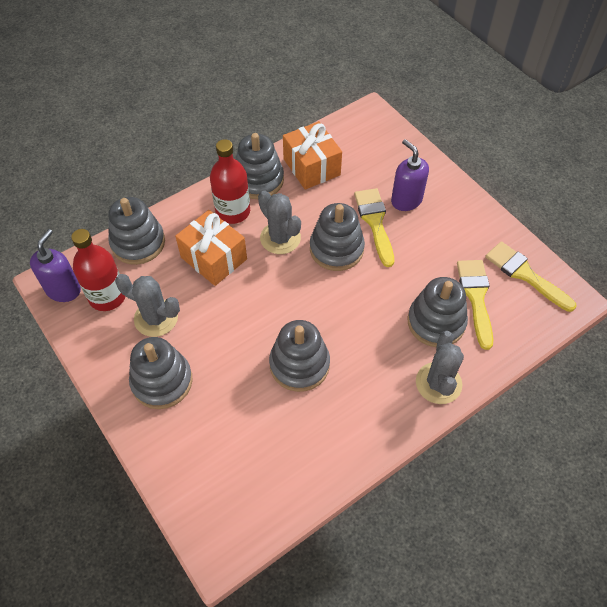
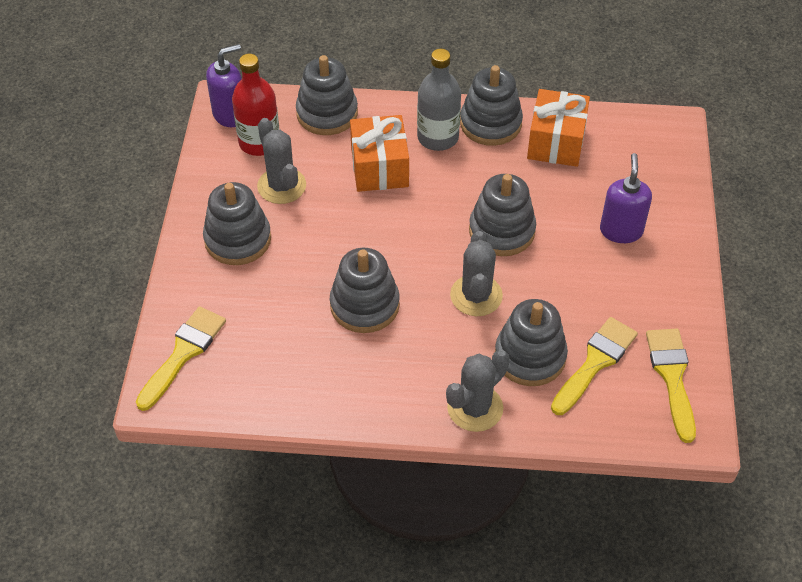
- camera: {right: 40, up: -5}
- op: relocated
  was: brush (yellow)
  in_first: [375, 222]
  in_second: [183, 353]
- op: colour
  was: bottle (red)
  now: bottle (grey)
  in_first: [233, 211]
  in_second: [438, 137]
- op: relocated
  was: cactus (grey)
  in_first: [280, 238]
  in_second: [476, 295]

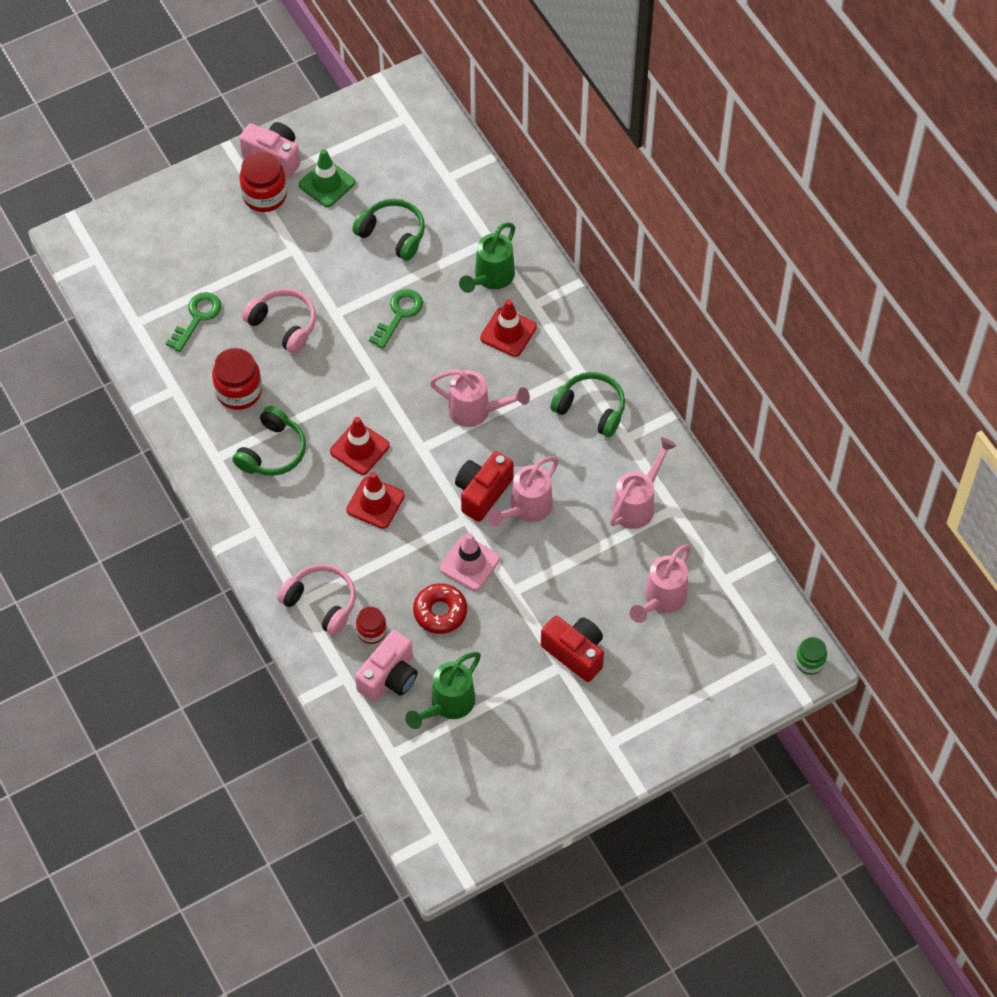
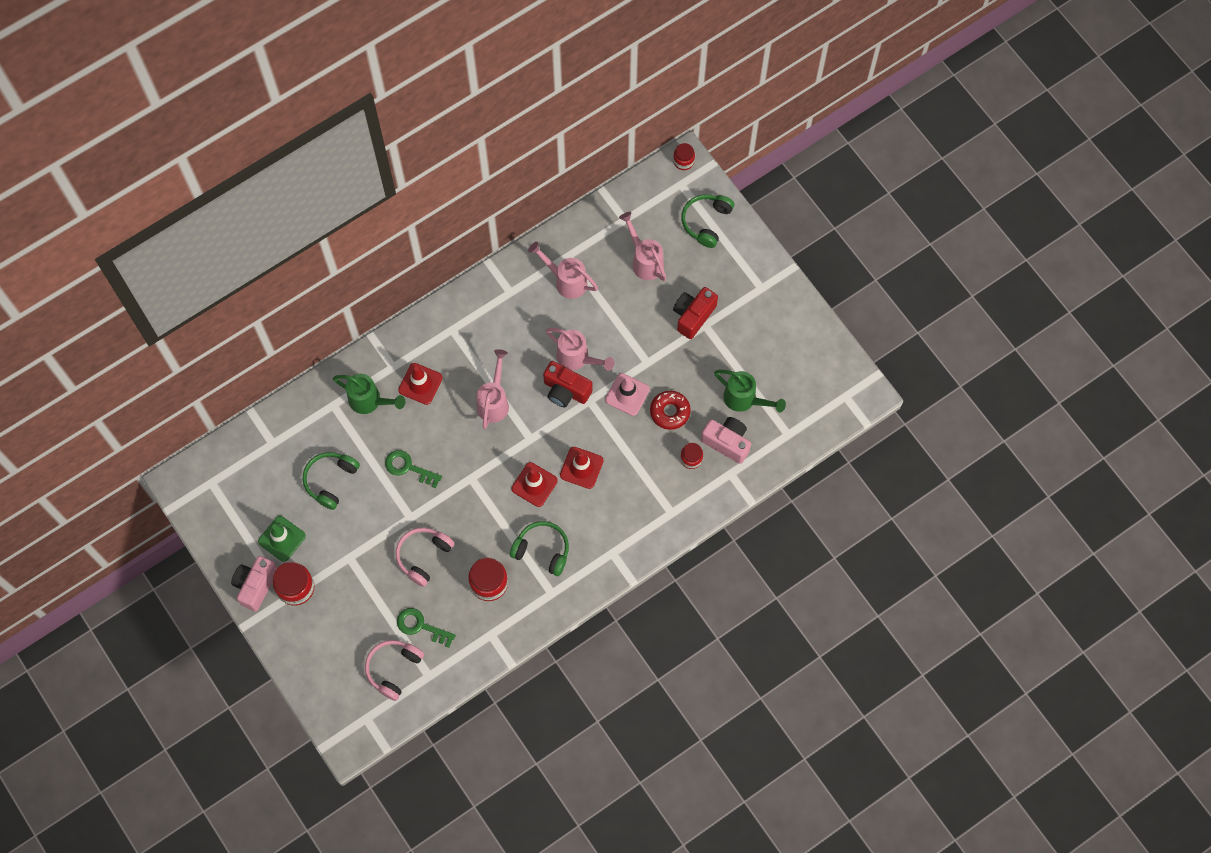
- camera: {right: -95, up: 10}
- op: relocated
  was: headphones (pink)
  in_first: [321, 603]
  in_second: [393, 669]
- op: spun
  was: watering can (pink)
  in_first: [661, 600]
  in_second: [644, 260]
  clockwise: -150
- op: colour
  was: jar (green)
  now: jar (red)
  in_first: [809, 662]
  in_second: [683, 161]
- op: relocated
  was: headphones (green)
  in_first: [591, 409]
  in_second: [706, 222]

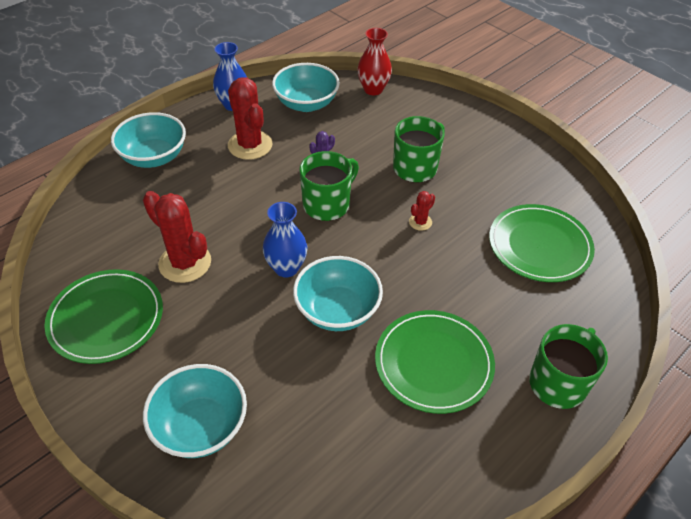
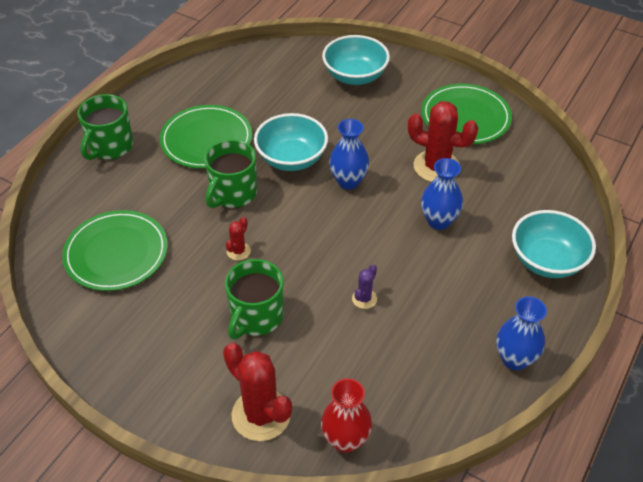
- camera: {right: 165, up: 0}
- op: relocated
  was: mug (green)
  in_first: [327, 204]
  in_second: [233, 193]
- op: relocated
  was: cactus (red)
  in_first: [250, 145]
  in_second: [261, 415]
- op: appeared
  now: vase (blue)
  in_second: [438, 221]
- op: missing
  was: bowl (turquoise)
  in_first: [306, 104]

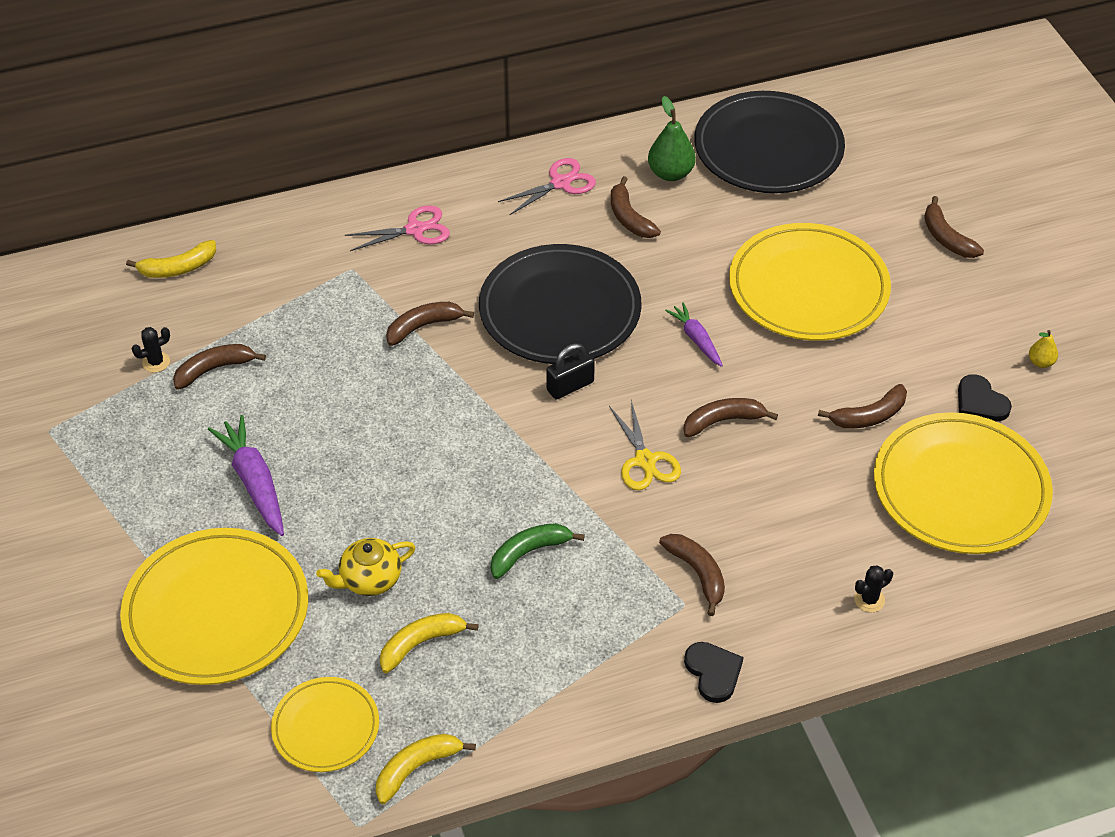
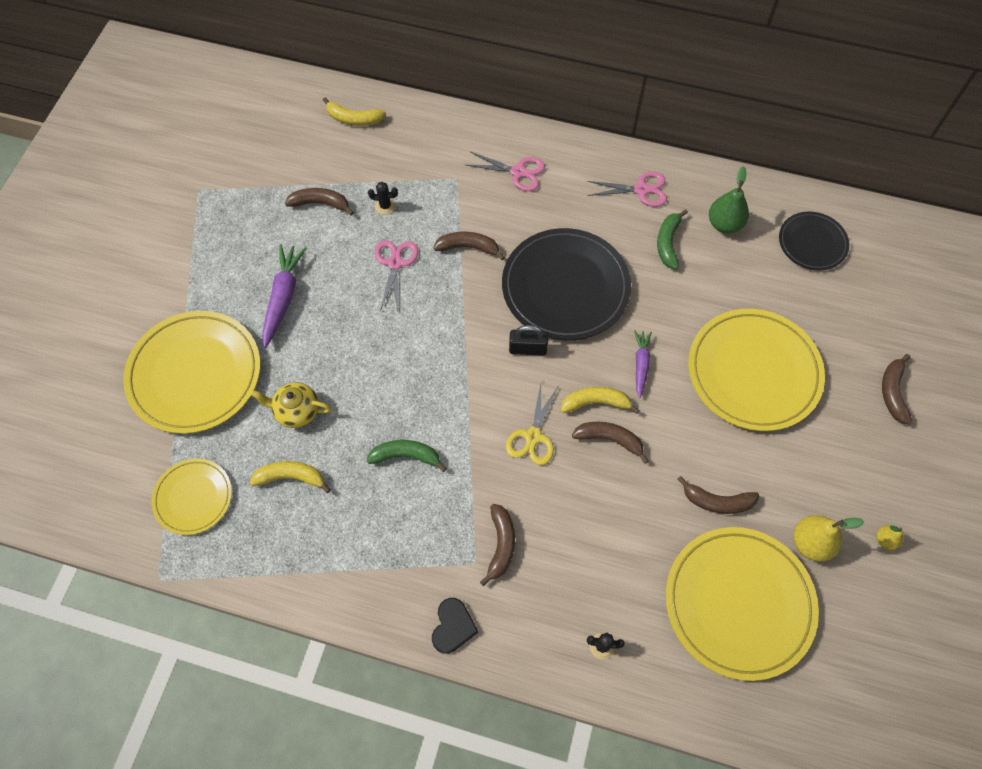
- camera: {right: 35, up: 15}
- op: relocated
  was: cactus (black)
  in_first: [156, 362]
  in_second: [385, 206]
- op: appeared
  now: scissors (pink)
  in_second: [395, 263]
- op: relocated
  was: banana (yellow)
  in_first: [417, 768]
  in_second: [596, 403]
- op: colour
  was: banana (brown)
  now: banana (green)
  in_first: [629, 217]
  in_second: [668, 243]
- op: size
  was: plate (black)
  in_first: [768, 148]
  in_second: [812, 243]
  ratio: 0.55
- op: exchanged
  was: heart (black)
  now: pear (yellow)
  in_first: [980, 402]
  in_second: [810, 543]

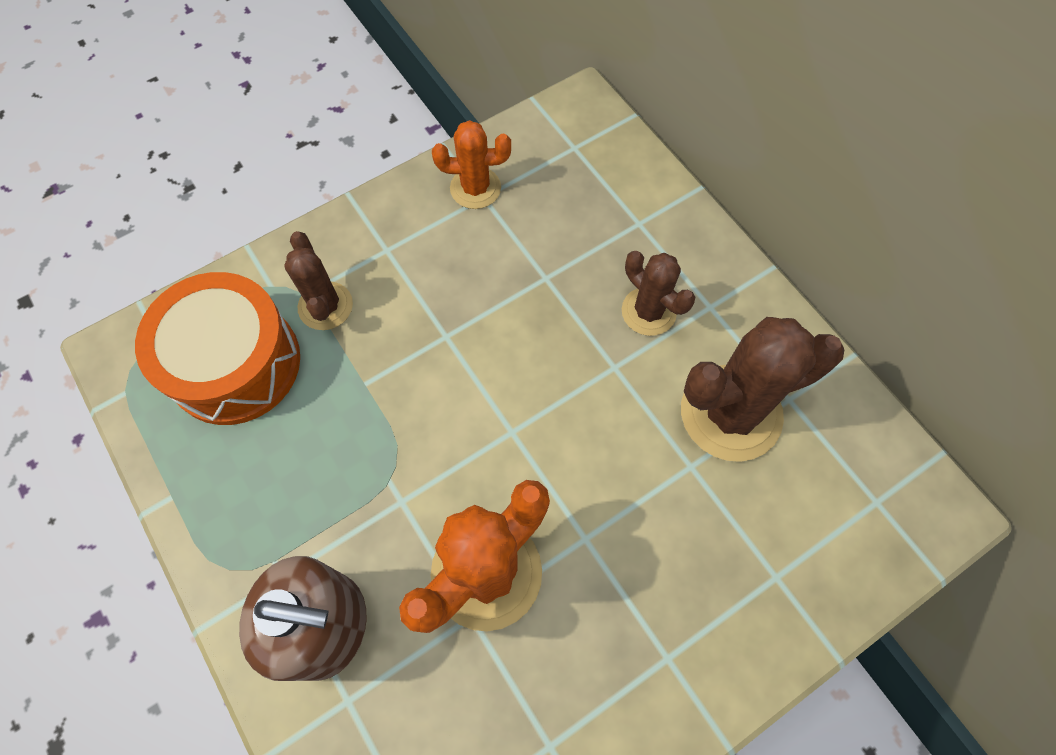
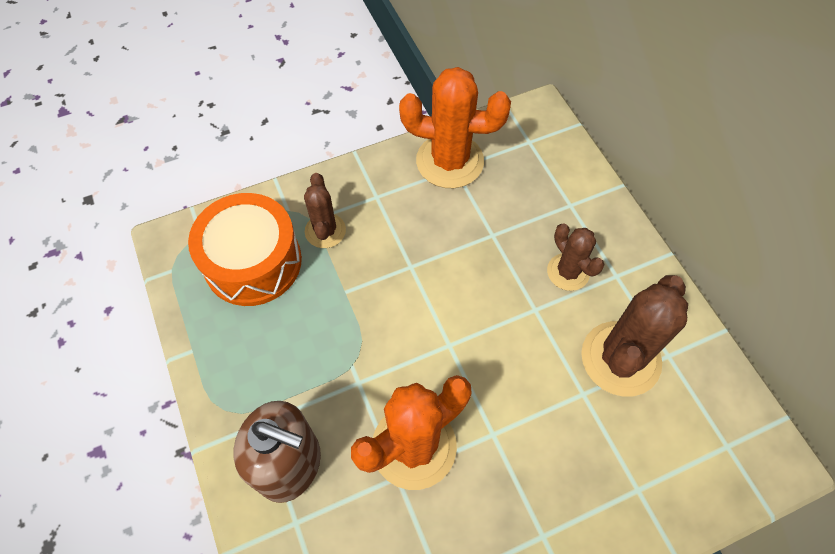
- camera: {right: 10, up: -5}
- op: size
  was: cactus (orange)
  in_first: [475, 188]
  in_second: [450, 161]
  ratio: 1.75
- op: spun
  was: cactus (brown)
  in_first: [731, 413]
  in_second: [620, 358]
  clockwise: -45

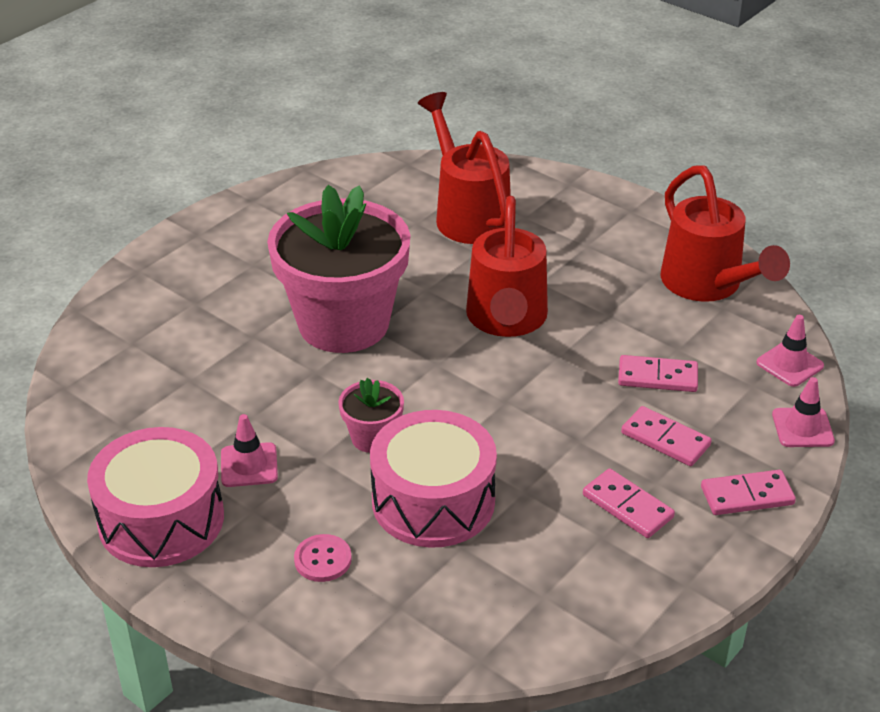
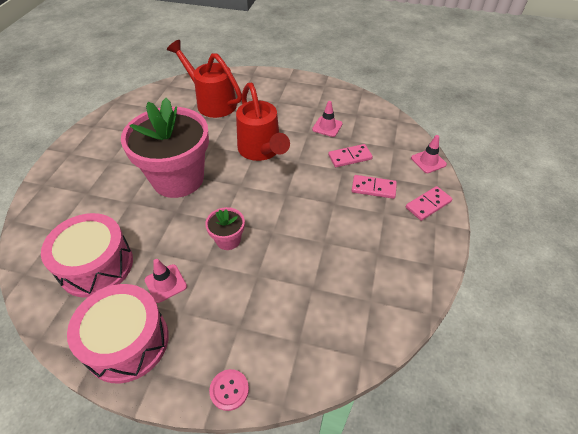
- camera: {right: -25, up: 10}
- op: relocated
  was: drum (pink)
  in_first: [433, 501]
  in_second: [96, 265]
- op: relocated
  was: button (pink)
  in_first: [323, 559]
  in_second: [229, 390]
- op: relocated
  was: traffic cone (pink)
  in_first: [789, 364]
  in_second: [327, 127]
- op: missing
  was: domino (pink)
  in_first: [627, 506]
- op: missing
  was: watering can (red)
  in_first: [707, 285]

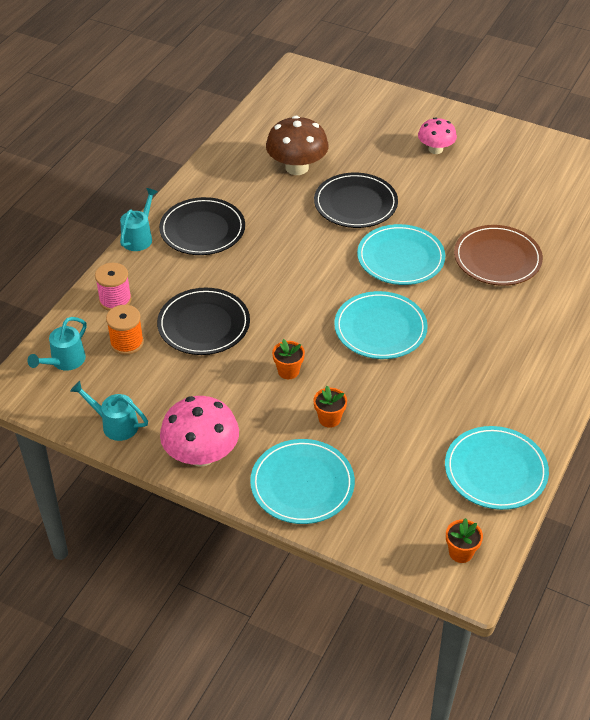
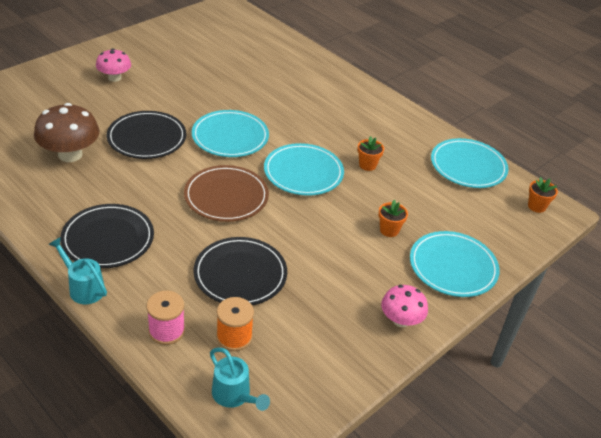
- camera: {right: -75, up: -5}
- op: relocated
  was: plate (brown)
  in_first: [497, 258]
  in_second: [226, 196]
- op: relocated
  was: flower pot (orange)
  in_first: [288, 371]
  in_second: [367, 165]
- op: size
  was: mushroom (pink)
  in_first: [201, 454]
  in_second: [401, 320]
  ratio: 0.63
- op: missing
  was: watering can (turquoise)
  in_first: [115, 424]

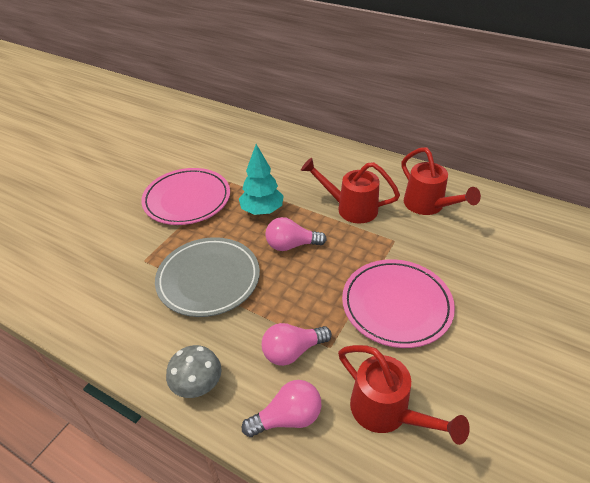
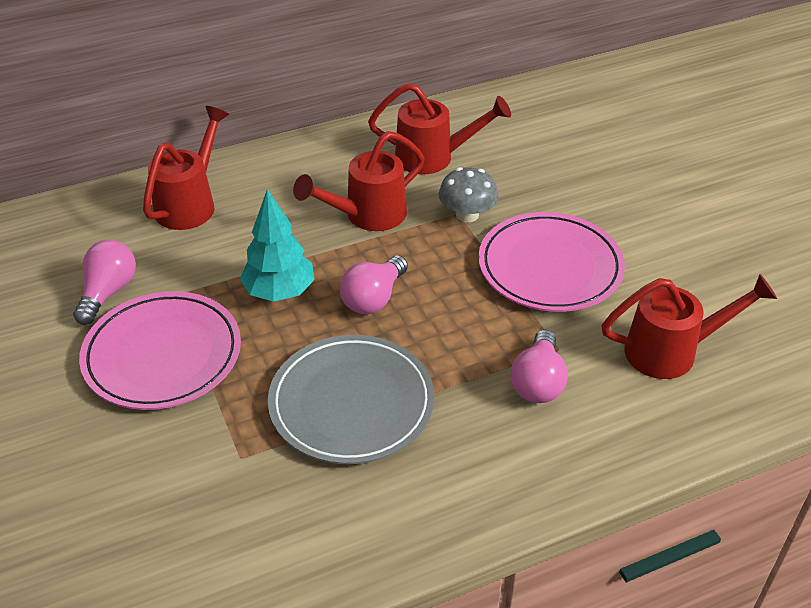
- camera: {right: -55, up: 0}
- op: relocated
  was: light bulb (pink)
  in_first: [287, 418]
  in_second: [108, 292]
- op: appeared
  now: watering can (red)
  in_second: [190, 203]
- op: relocated
  was: mushroom (grey)
  in_first: [197, 384]
  in_second: [467, 214]

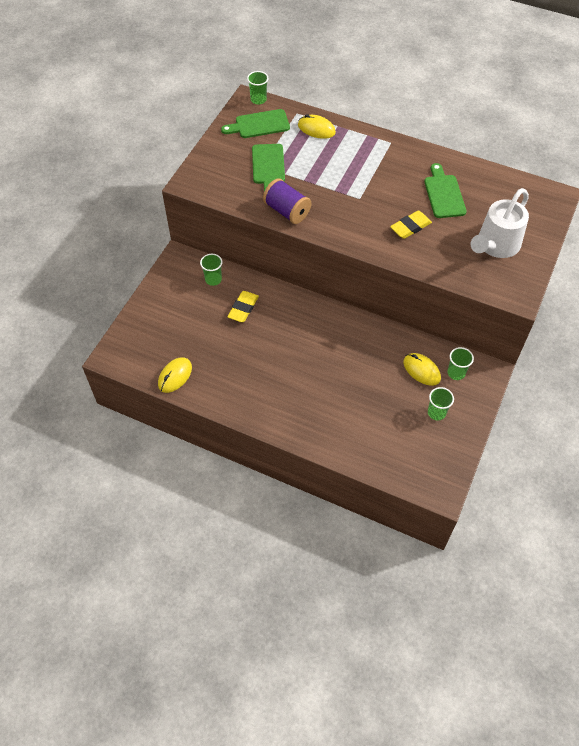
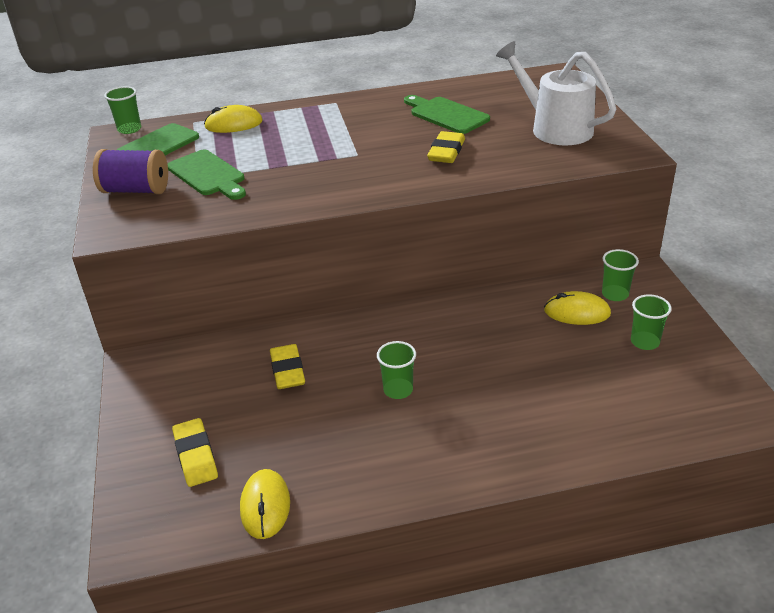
- camera: {right: -35, up: -20}
- op: relocated
  was: spool (purple)
  in_first: [287, 211]
  in_second: [136, 190]
- op: appeared
  now: eraser (yellow)
  in_second: [196, 456]
- op: relocated
  was: cup (green)
  in_first: [213, 279]
  in_second: [398, 390]
- op: spun
  was: watering can (white)
  in_first: [495, 246]
  in_second: [554, 128]
  clockwise: 135

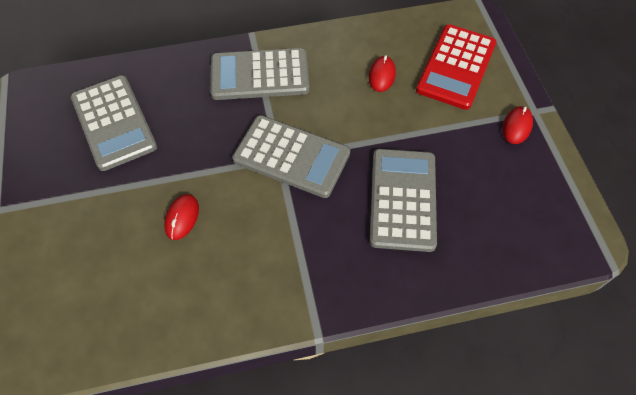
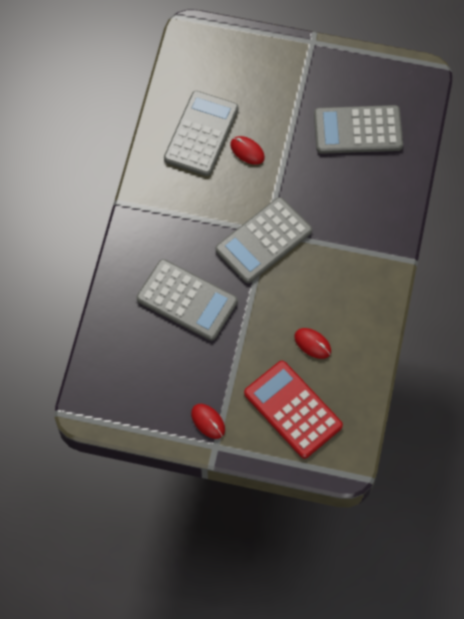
- camera: {right: 115, up: 5}
- op: relocated
  was: calculator (grey)
  in_first: [260, 75]
  in_second: [201, 134]

